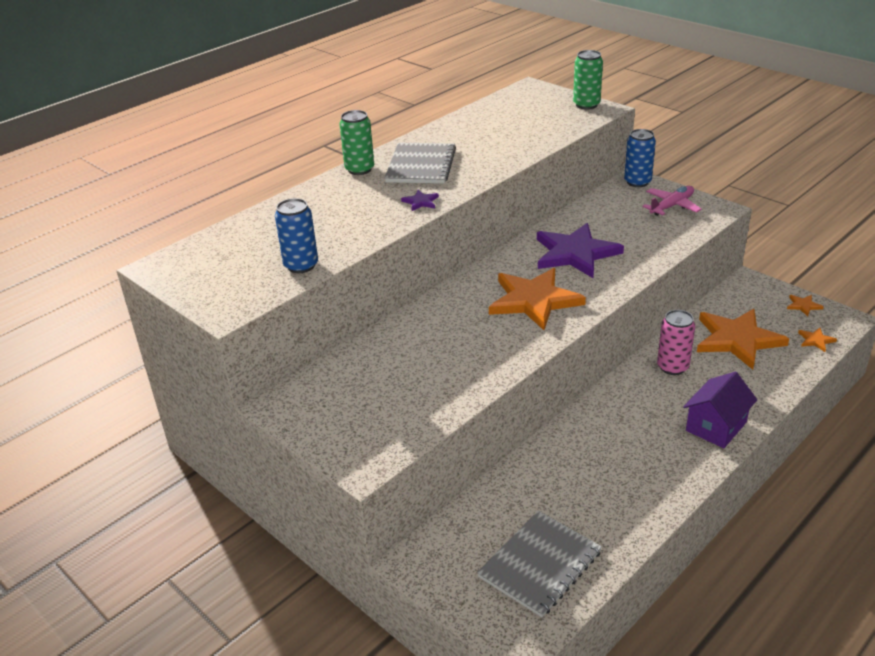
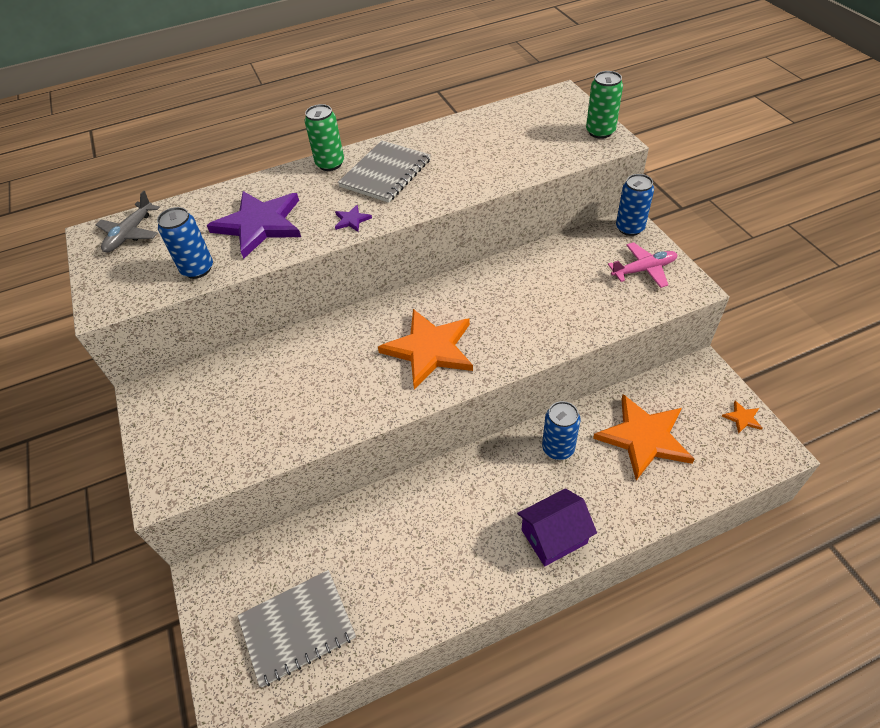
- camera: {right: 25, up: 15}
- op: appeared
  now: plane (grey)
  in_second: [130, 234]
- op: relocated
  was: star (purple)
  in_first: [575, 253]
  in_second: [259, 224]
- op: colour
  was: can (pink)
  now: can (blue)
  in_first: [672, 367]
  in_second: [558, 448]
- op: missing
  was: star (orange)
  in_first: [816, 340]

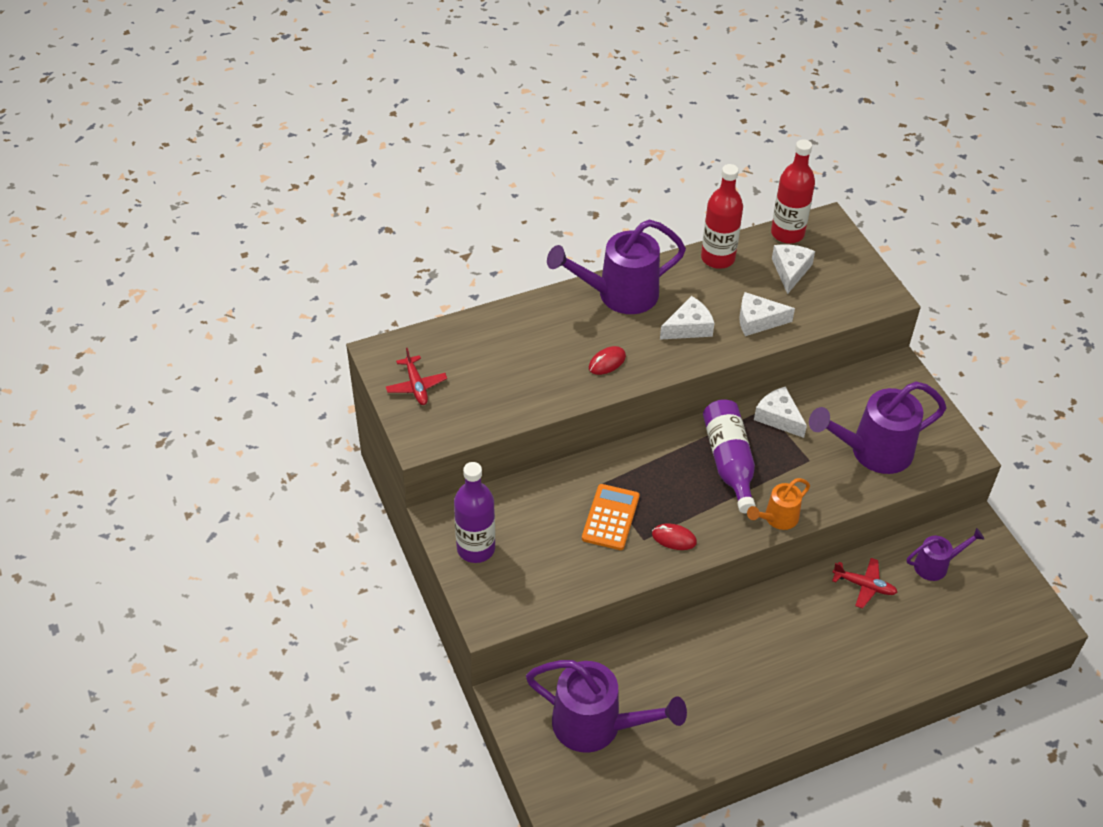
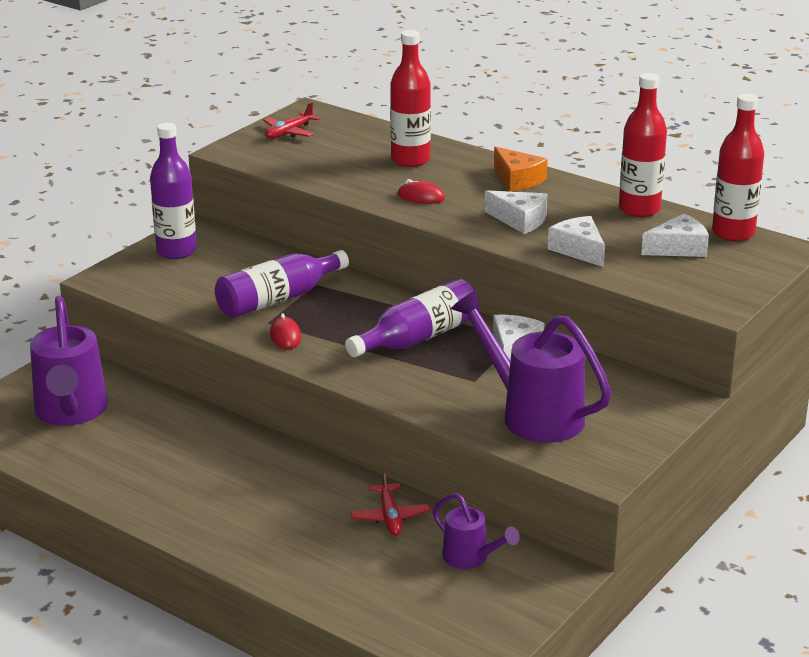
- camera: {right: 60, up: -20}
- op: exchanged
  was: calculator (orange)
  now: bottle (purple)
  in_first: [610, 517]
  in_second: [278, 299]
- op: appeared
  now: bottle (red)
  in_second: [410, 160]
- op: exchanged
  was: watering can (purple)
  now: cheese (orange)
  in_first: [619, 295]
  in_second: [518, 179]
- op: missing
  was: watering can (orange)
  in_first: [777, 518]

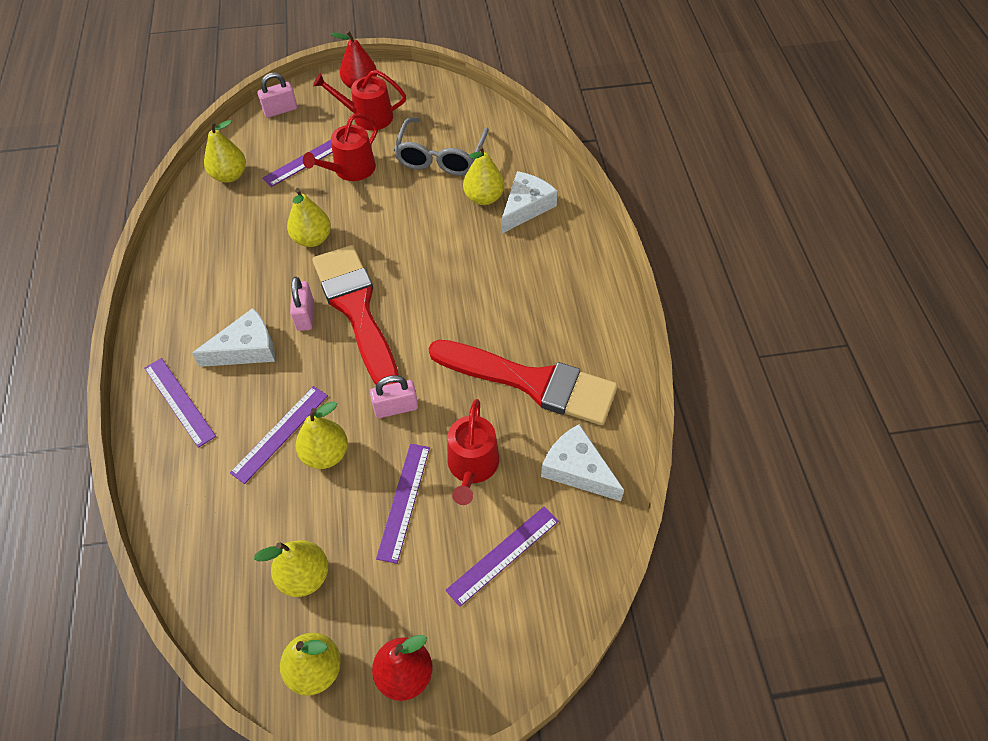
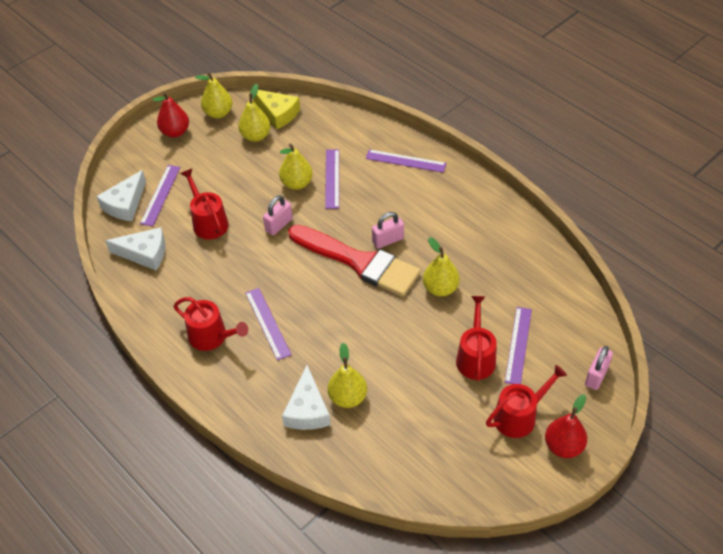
- camera: {right: 145, up: -5}
- op: relocated
  was: cheese (white)
  in_first: [246, 348]
  in_second: [125, 204]
- op: appeared
  now: watering can (red)
  in_second: [211, 336]
- op: relocated
  was: ruler (purple)
  in_first: [404, 501]
  in_second: [267, 323]
- op: appeared
  now: cheese (yellow)
  in_second: [277, 113]
- op: spun
  was: padlock (pink)
  in_first: [305, 315]
  in_second: [388, 240]
  clockwise: -75
- op: missing
  was: pear (yellow)
  in_first: [230, 175]
- op: missing
  was: glasses (grey)
  in_first: [441, 157]
- op: missing
  was: brush (red)
  in_first: [531, 382]

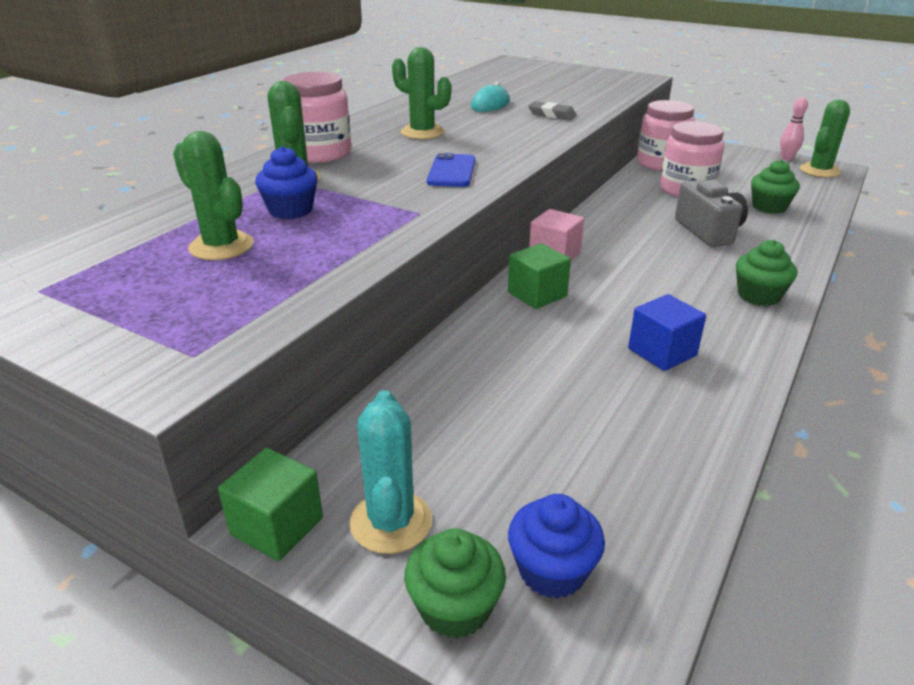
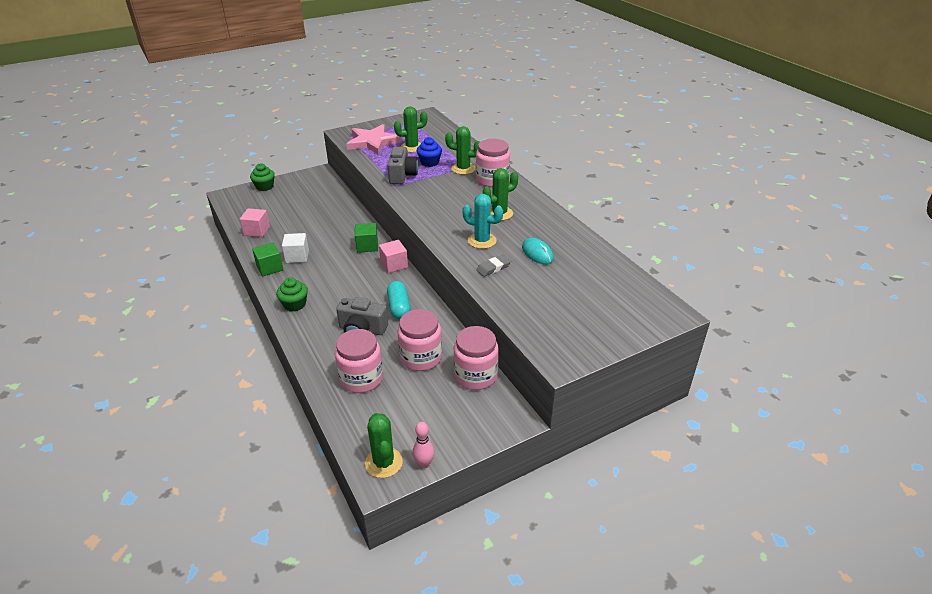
- camera: {right: 120, up: 5}
- op: appeared
  now: cube (pink)
  in_second: [257, 231]
- op: relocated
  was: cube (green)
  in_first: [277, 526]
  in_second: [270, 268]
- op: colour
  was: cube (blue)
  now: cube (white)
  in_first: [662, 352]
  in_second: [297, 256]
- op: exchanged
  was: cupcake (green)
  now: jar (pink)
  in_first: [769, 207]
  in_second: [361, 378]
- op: appeared
  now: star (pink)
  in_second: [372, 142]
- op: appeared
  now: camera (grey)
  in_second: [402, 175]
- op: appeared
  now: capsule (turquoise)
  in_second: [399, 307]
- op: relocated
  was: cactus (turquoise)
  in_first: [391, 522]
  in_second: [482, 241]
- op: missing
  was: phone (blue)
  in_first: [452, 171]
- op: missing
  was: cupcake (blue)
  in_first: [552, 570]

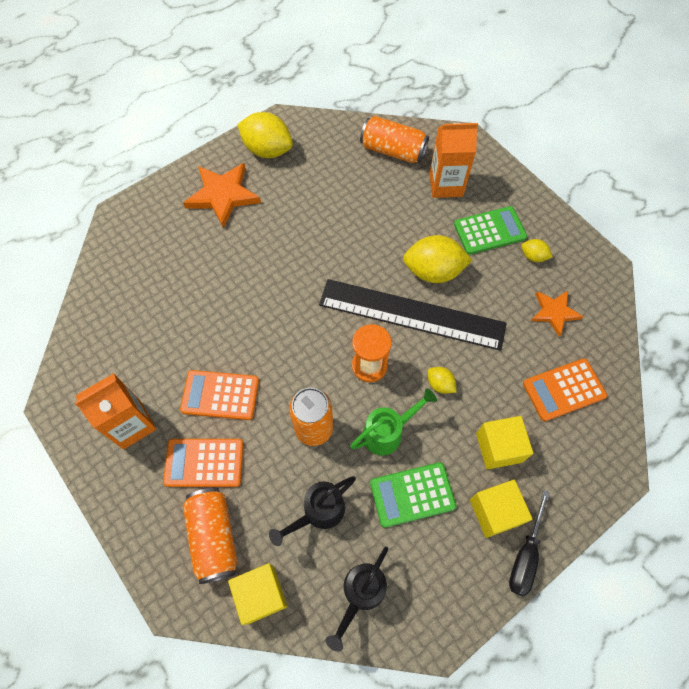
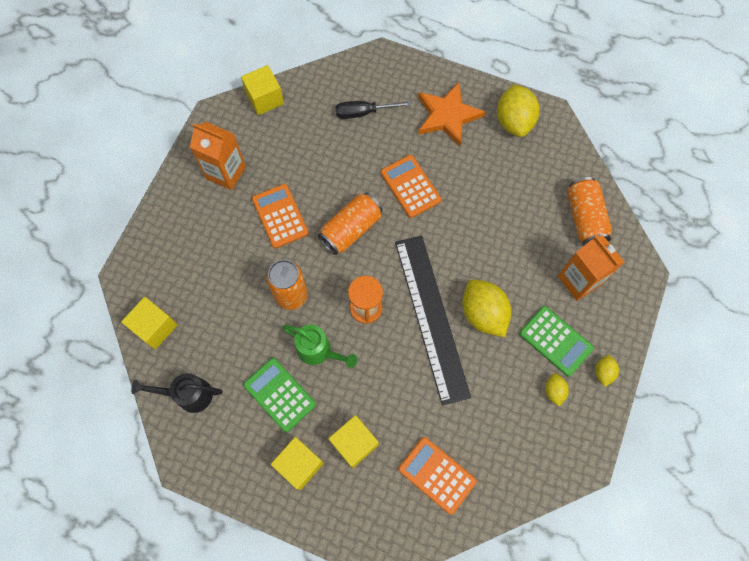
- camera: {right: 60, up: 5}
- op: appeared
  now: cube (yellow)
  in_second: [265, 99]
- op: relocated
  was: can (orange)
  in_first: [213, 537]
  in_second: [351, 229]
- op: relocated
  was: screwdriver (black)
  in_first: [525, 555]
  in_second: [363, 113]
- op: relocated
  was: calculator (orange)
  in_first: [204, 463]
  in_second: [410, 186]
- op: relocated
  was: lemon (yellow)
  in_first: [440, 384]
  in_second: [603, 372]
- op: missing
  was: watering can (black)
  in_first: [318, 512]
- op: missing
  was: star (orange)
  in_first: [554, 312]

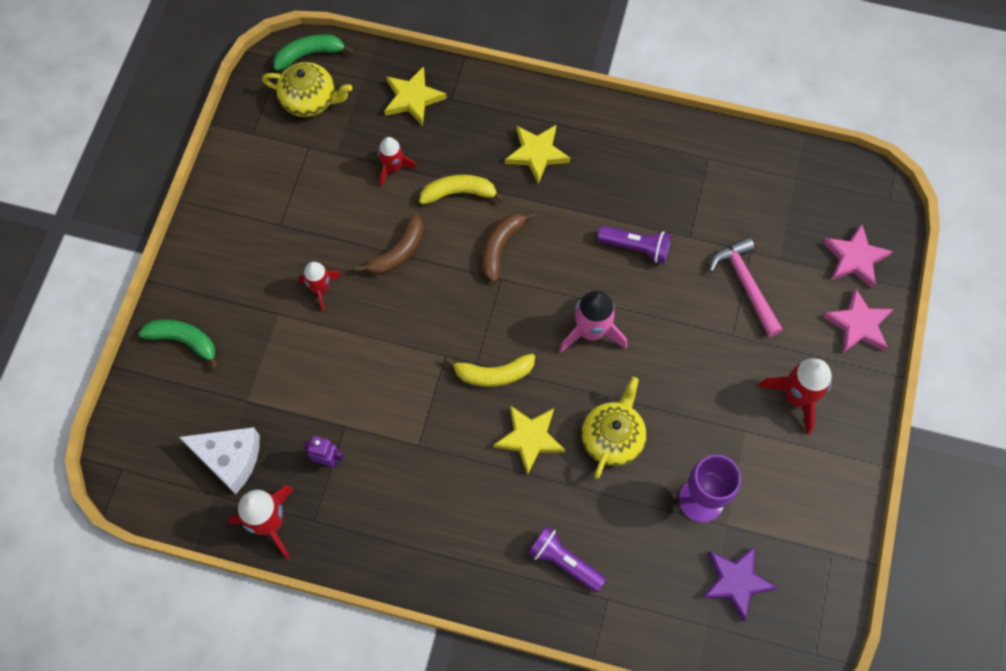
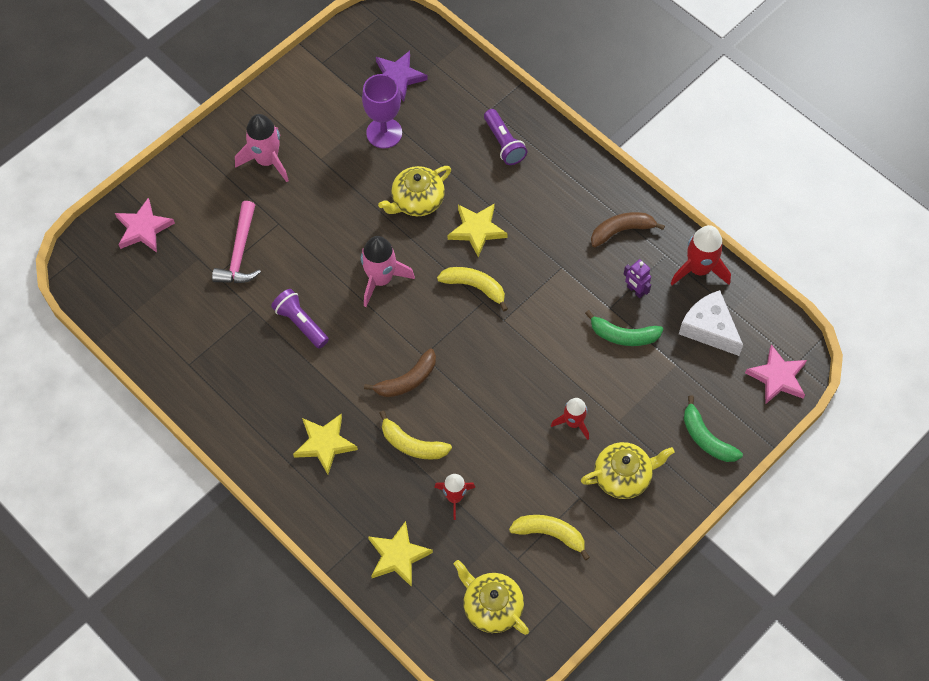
- camera: {right: -150, up: -5}
- op: colour
  was: rocket (red)
  now: rocket (pink)
  in_first: [796, 397]
  in_second: [267, 160]
- op: appeared
  now: banana (yellow)
  in_second: [550, 534]
- op: appeared
  now: teapot (yellow)
  in_second: [623, 476]
- op: relocated
  was: banana (green)
  in_first: [309, 54]
  in_second: [623, 335]
- op: relocated
  was: banana (brown)
  in_first: [398, 252]
  in_second: [621, 231]
- op: relocated
  was: star (pink)
  in_first: [858, 325]
  in_second: [777, 377]

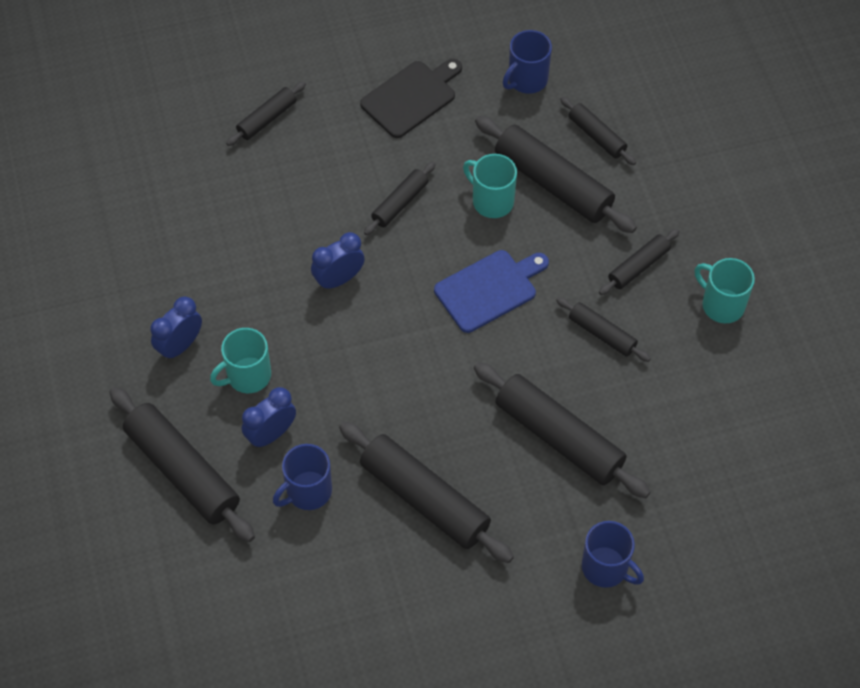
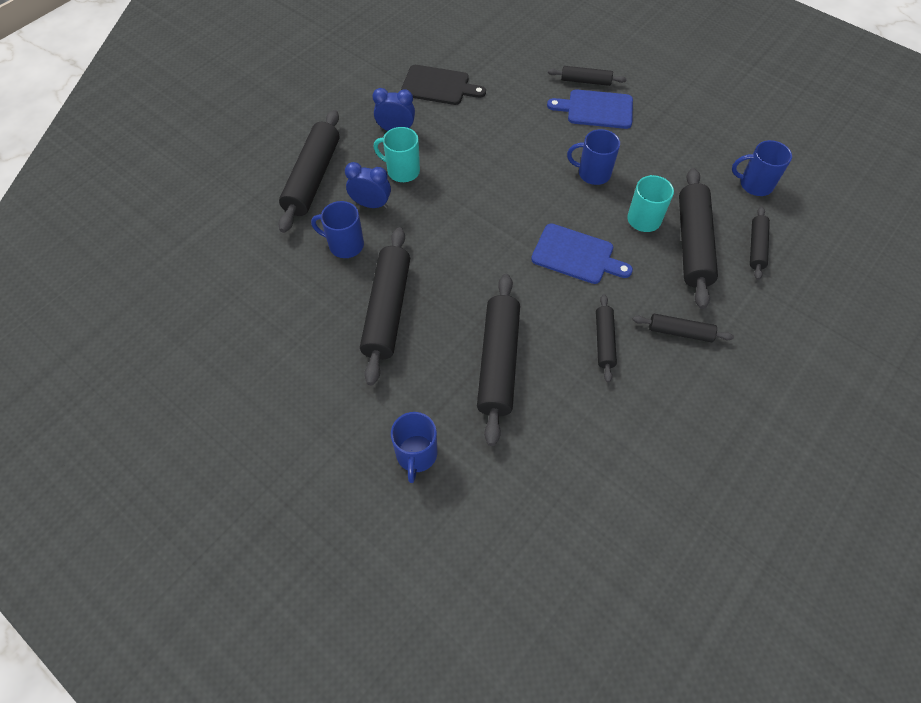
- camera: {right: 55, up: 0}
- op: relocated
  was: cutting board (black)
  in_first: [411, 97]
  in_second: [438, 86]
- op: appeared
  now: cutting board (blue)
  in_second: [596, 109]
- op: exchanged
  was: rolling pin (black)
  now: mug (blue)
  in_first: [400, 203]
  in_second: [593, 173]
- op: missing
  was: clock (blue)
  in_first: [339, 279]
- op: missing
  was: mug (turquoise)
  in_first: [721, 304]

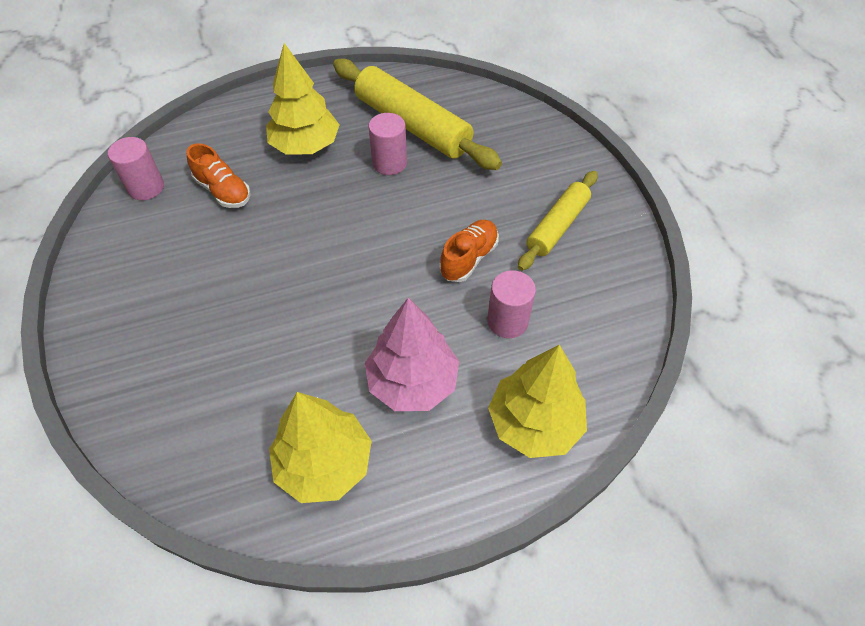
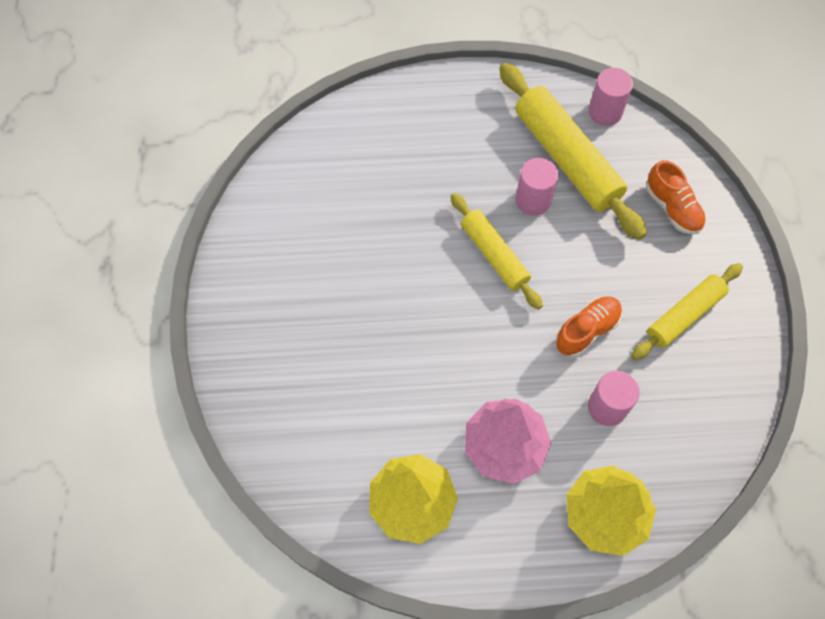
- camera: {right: 15, up: 10}
- op: appeared
  now: rolling pin (yellow)
  in_second: [494, 255]
- op: relocated
  was: cylinder (pink)
  in_first: [146, 187]
  in_second: [605, 112]
- op: relocated
  was: shoe (orange)
  in_first: [223, 191]
  in_second: [672, 208]
- op: missing
  was: tree (yellow)
  in_first: [305, 146]

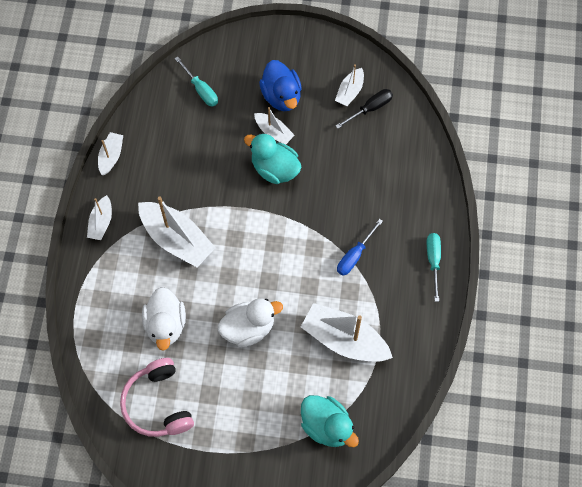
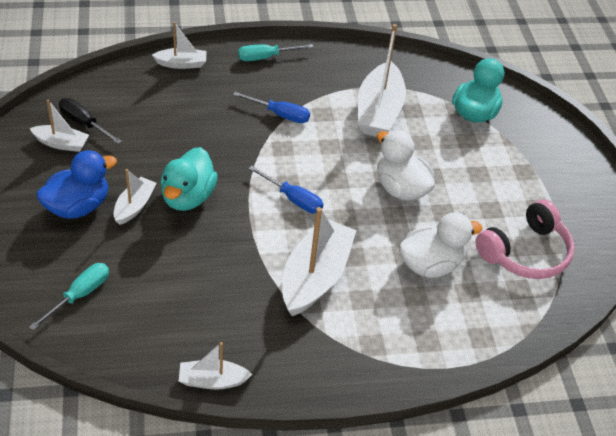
- camera: {right: -110, up: -20}
- op: relocated
  was: boat (white)
  in_first: [101, 222]
  in_second: [181, 64]
- op: appeared
  now: screwdriver (blue)
  in_second: [293, 199]

